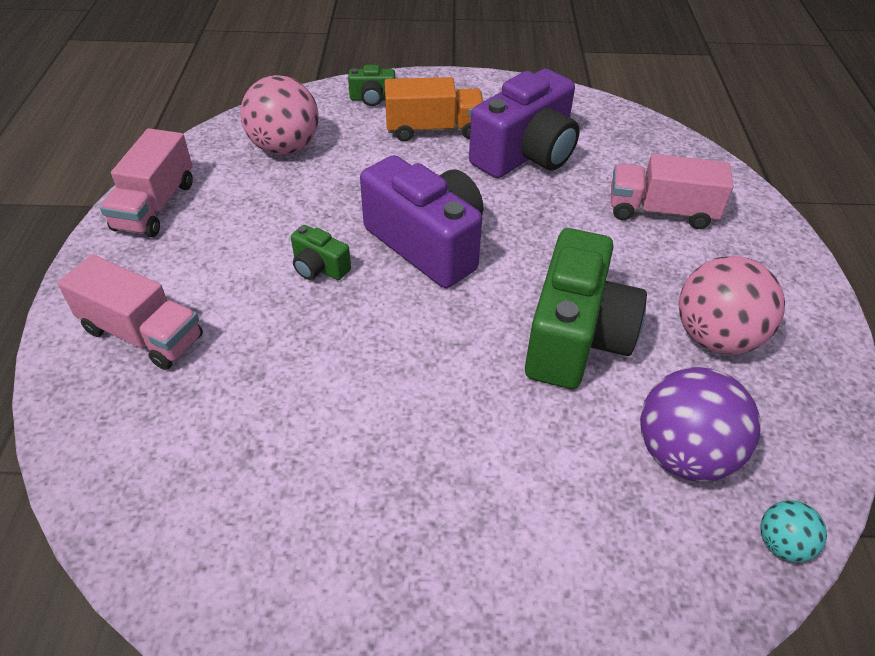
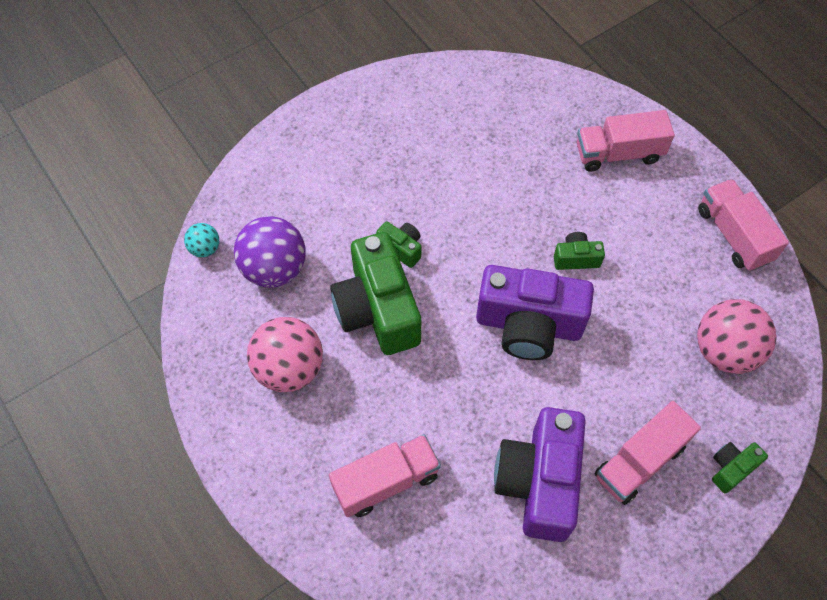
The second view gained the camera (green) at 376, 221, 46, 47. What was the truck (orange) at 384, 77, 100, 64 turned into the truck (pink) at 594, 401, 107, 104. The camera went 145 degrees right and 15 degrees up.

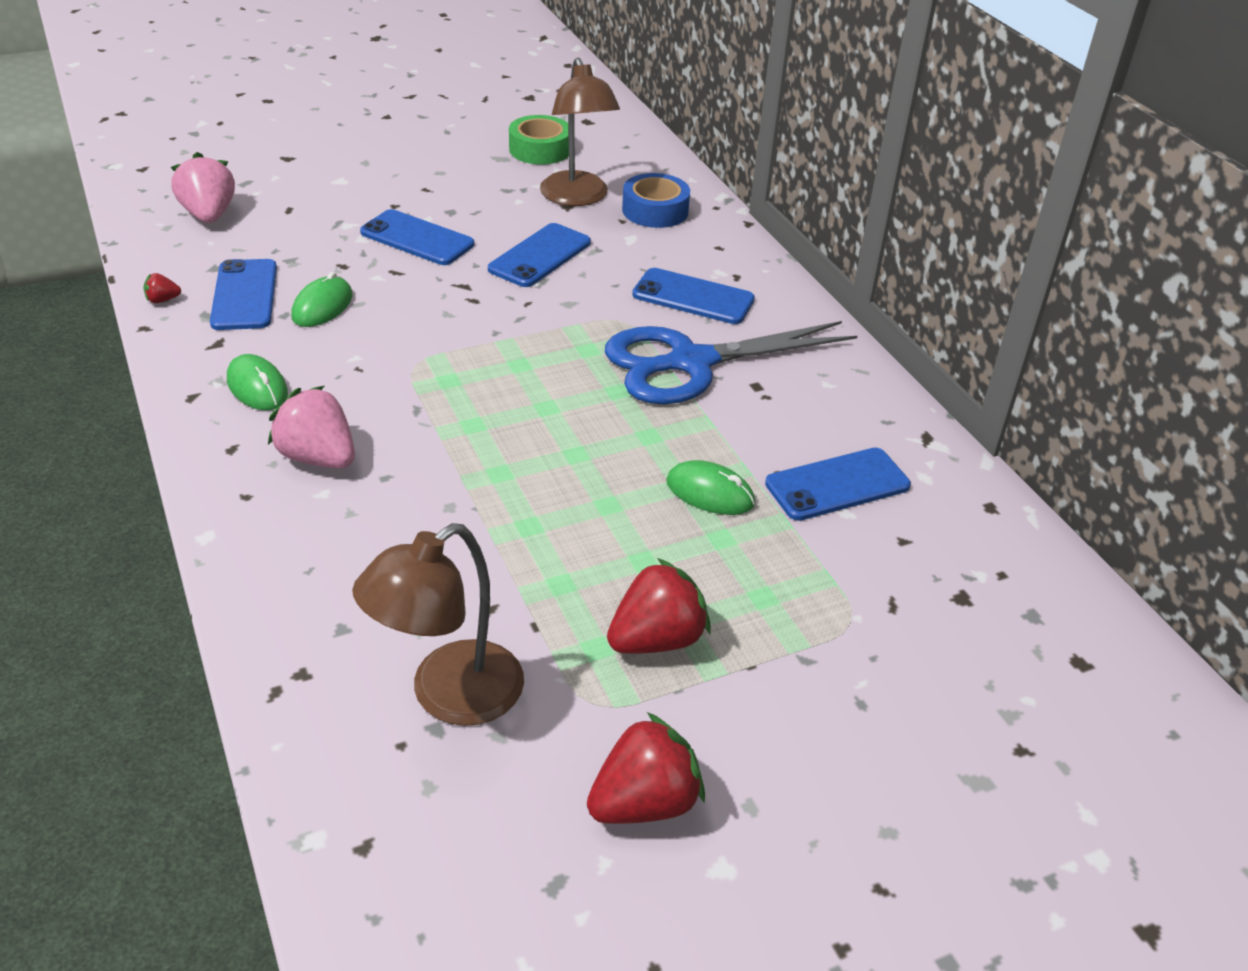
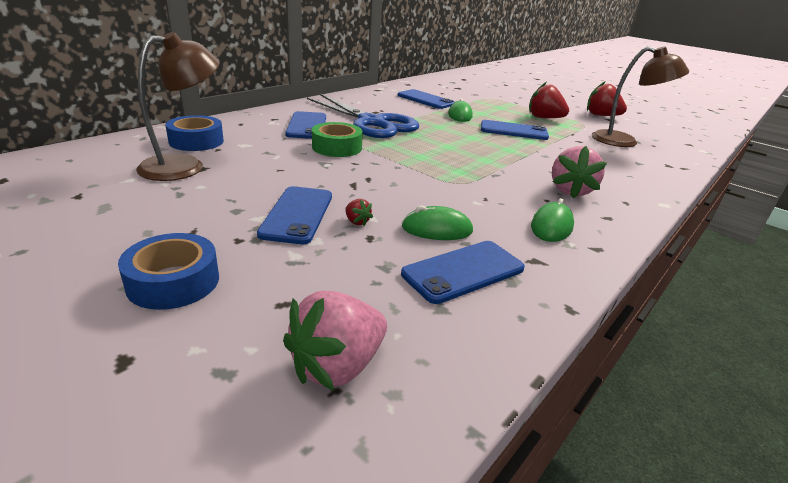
The second view gained the tape (blue) at 118, 233, 101, 77. The tape (green) ended up elsewhere, having gone from 509, 115, 60, 50 to 312, 122, 51, 35. The strawberry (red) ended up elsewhere, having gone from 143, 273, 38, 30 to 345, 199, 28, 27. The phone (blue) ended up elsewhere, having gone from 488, 223, 103, 64 to 481, 120, 68, 20. The camera went 115 degrees left and 10 degrees down.

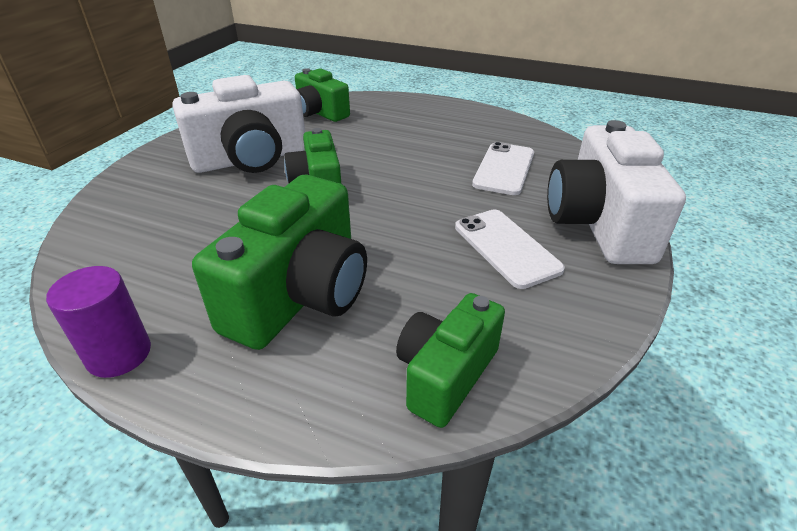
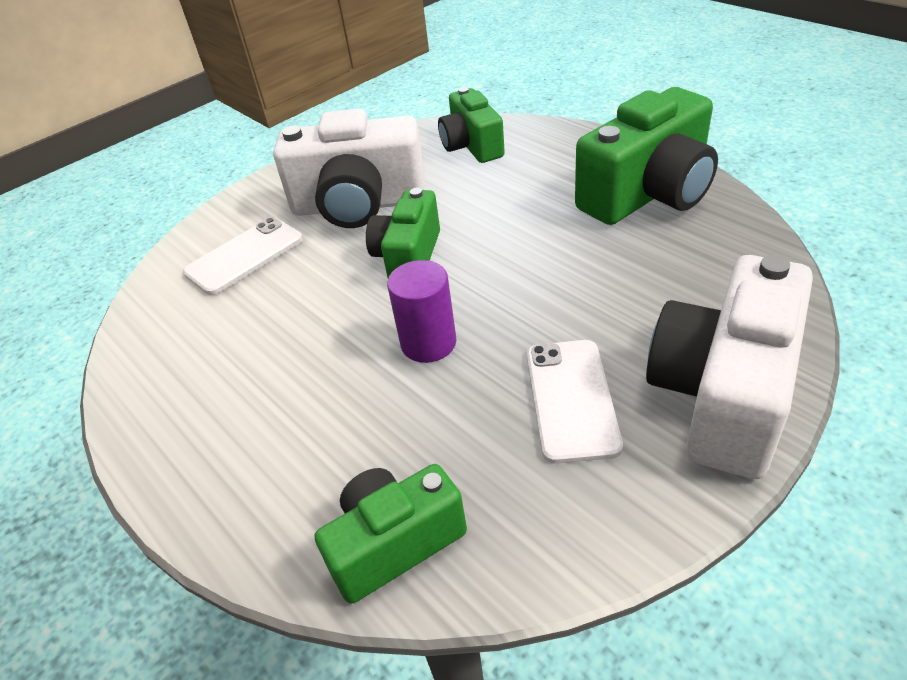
The phone (white) ended up elsewhere, having gone from 472, 142, 62, 53 to 183, 217, 120, 78. The cylinder (purple) ended up elsewhere, having gone from 46, 266, 105, 112 to 387, 260, 70, 103. The camera (green) ended up elsewhere, having gone from 192, 175, 175, 175 to 575, 87, 143, 138. The camera went 30 degrees right and 5 degrees up.

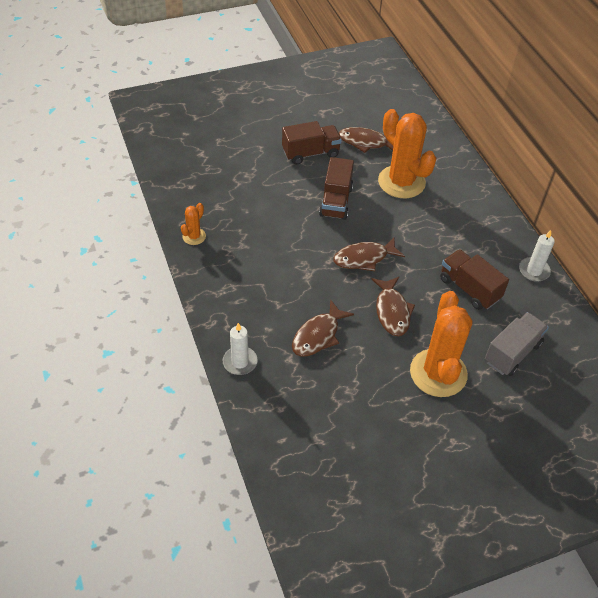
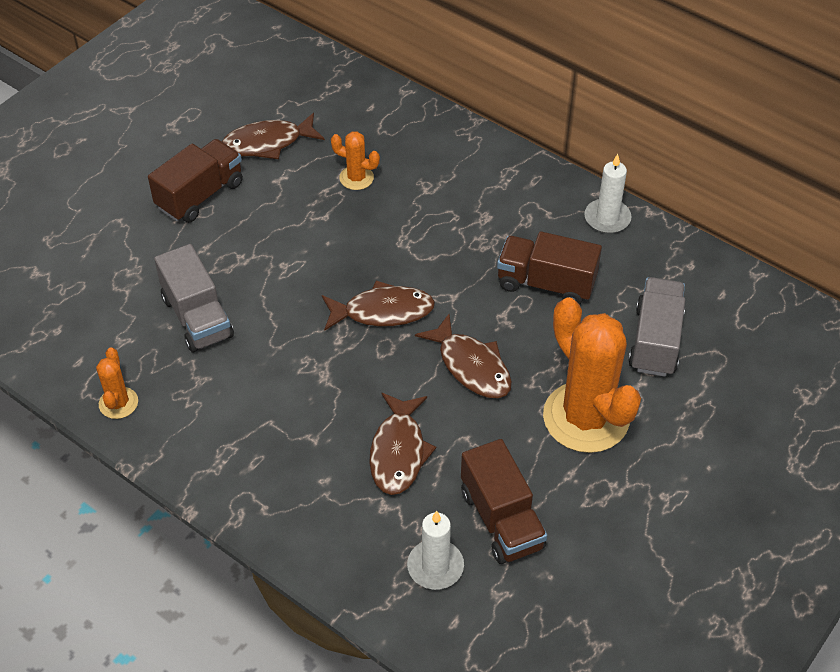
The second view gained the truck (grey) at 154, 244, 80, 108. The fish (brown) at 333, 237, 72, 34 ended up facing another way, 135 degrees counterclockwise from before. The size of the cactus (orange) at 378, 109, 58, 89 changed by a factor of 0.46. The candle (white) ended up elsewhere, having gone from 223, 323, 35, 52 to 407, 511, 57, 79. The truck (brown) ended up elsewhere, having gone from 319, 157, 35, 63 to 461, 439, 86, 125. The camera went 30 degrees left and 0 degrees up.

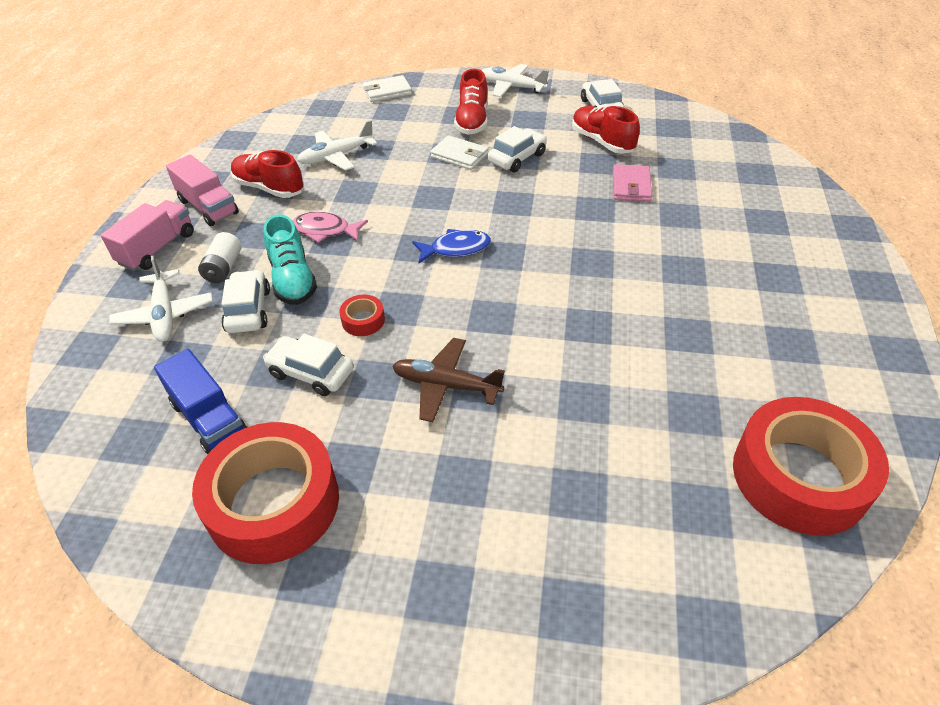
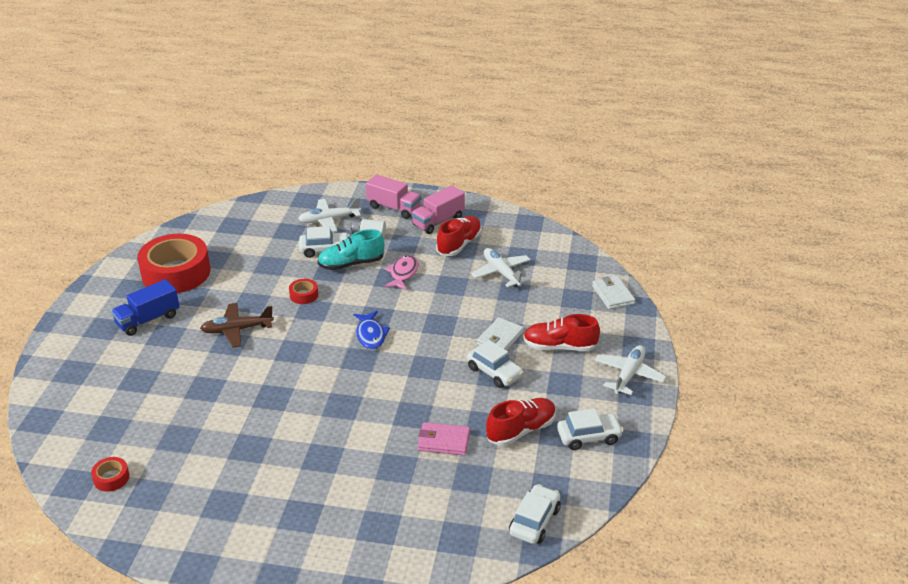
The size of the tape (red) at 733, 397, 156, 139 changed by a factor of 0.41. The truck (blue) ended up elsewhere, having gone from 154, 349, 93, 105 to 111, 279, 69, 57. The plane (brown) at 393, 338, 112, 84 ended up facing another way, 120 degrees counterclockwise from before. The car (white) ended up elsewhere, having gone from 263, 334, 91, 62 to 509, 484, 52, 60. The camera went 90 degrees right and 10 degrees down.

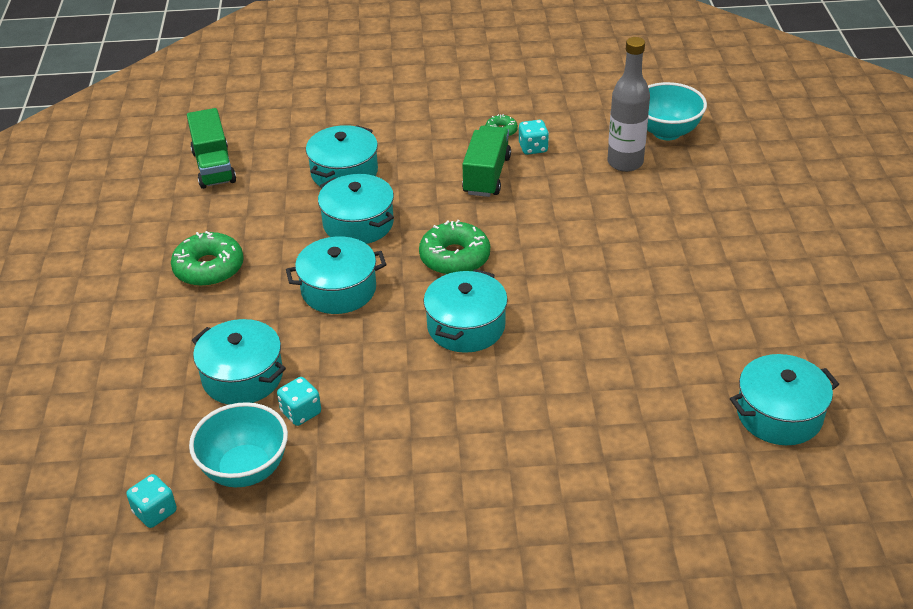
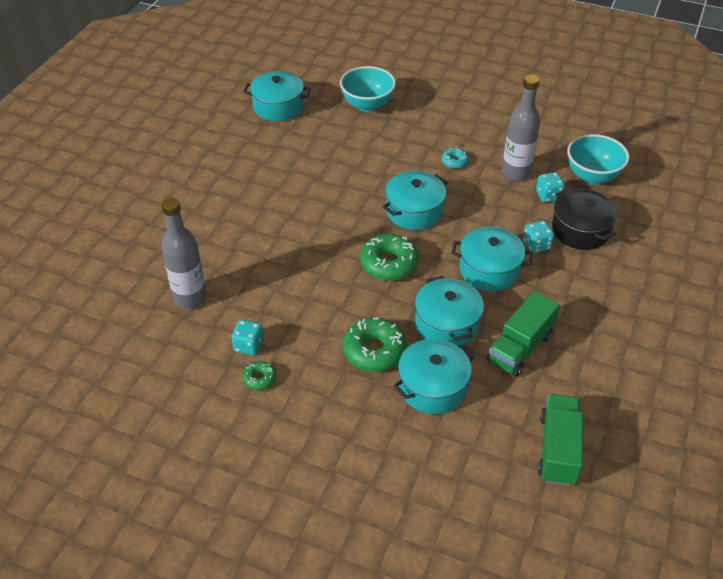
The bowl (turquoise) ended up elsewhere, having gone from 647, 82, 60, 58 to 340, 66, 56, 46. The donut (green) ended up elsewhere, having gone from 171, 231, 73, 56 to 343, 317, 64, 55. The second view gained the donut (turquoise) at 442, 148, 27, 21. The truck (green) ended up elsewhere, having gone from 462, 125, 49, 72 to 487, 291, 73, 86. The second view gained the bottle (grey) at 502, 75, 38, 106. The dice (turquoise) ended up elsewhere, having gone from 126, 474, 51, 54 to 523, 221, 31, 32. What was the pot (turquoise) at 192, 319, 94, 86 turned into the pot (black) at 552, 189, 65, 61. The camera went 155 degrees left and 5 degrees up.

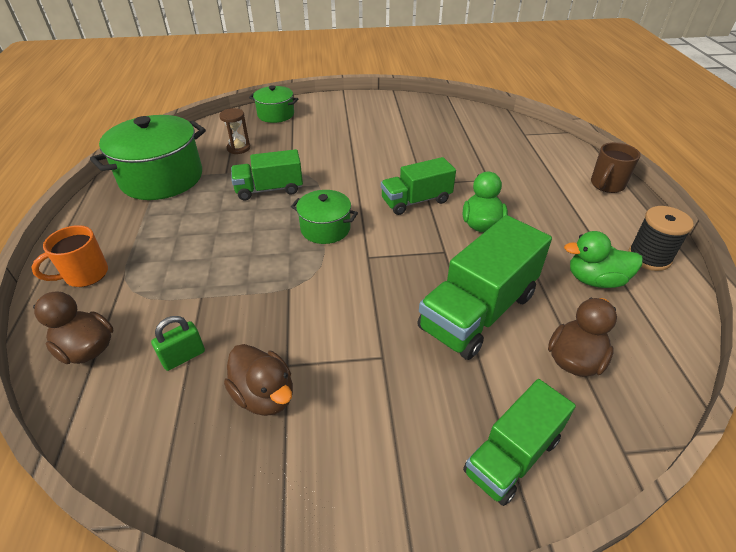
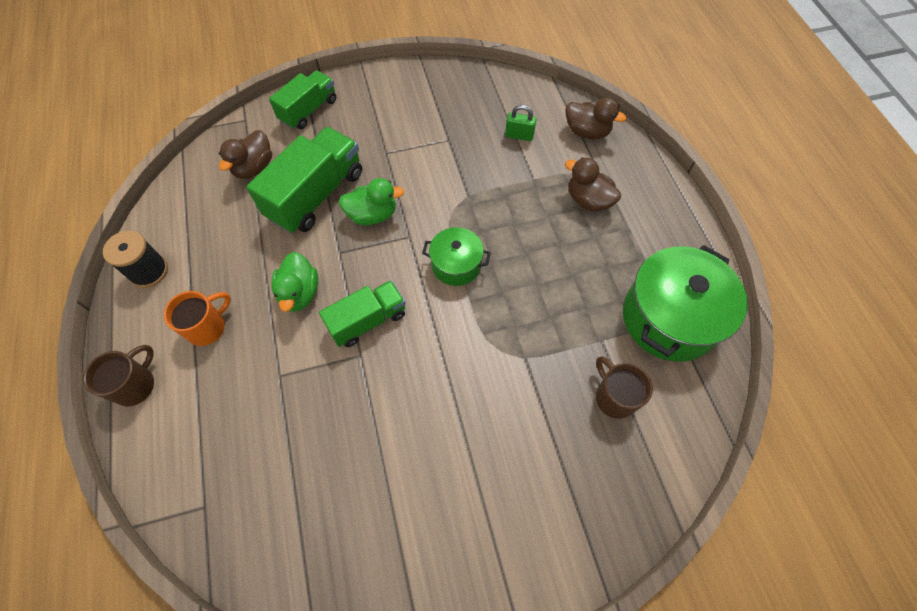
The mug (orange) ended up elsewhere, having gone from 31, 225, 77, 62 to 164, 291, 67, 55. The duck (green) ended up elsewhere, having gone from 564, 231, 79, 57 to 338, 178, 66, 47. The padlock (green) at 151, 316, 54, 55 ended up facing another way, 60 degrees clockwise from before. The duck (brown) ended up elsewhere, having gone from 224, 344, 69, 72 to 565, 157, 56, 55. Where the hourglass (brown) stood at 219, 108, 31, 46, the mug (brown) came to stand at 596, 356, 57, 63. The second view lost the truck (green) at 231, 149, 72, 52. The second view lost the pot (green) at 249, 85, 49, 38. The camera went 170 degrees right and 20 degrees up.

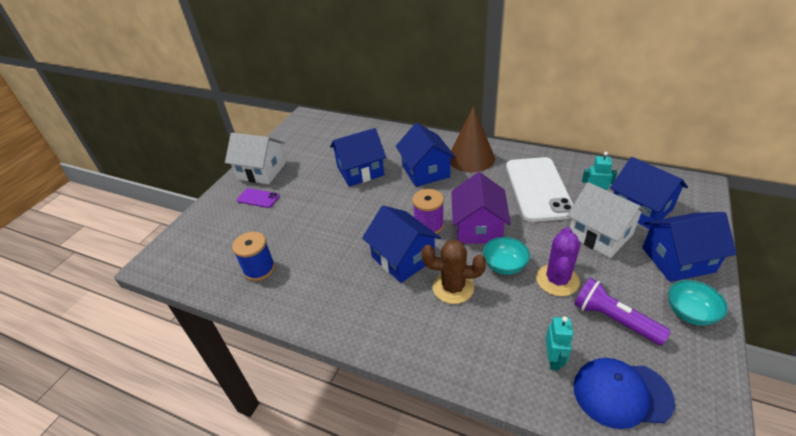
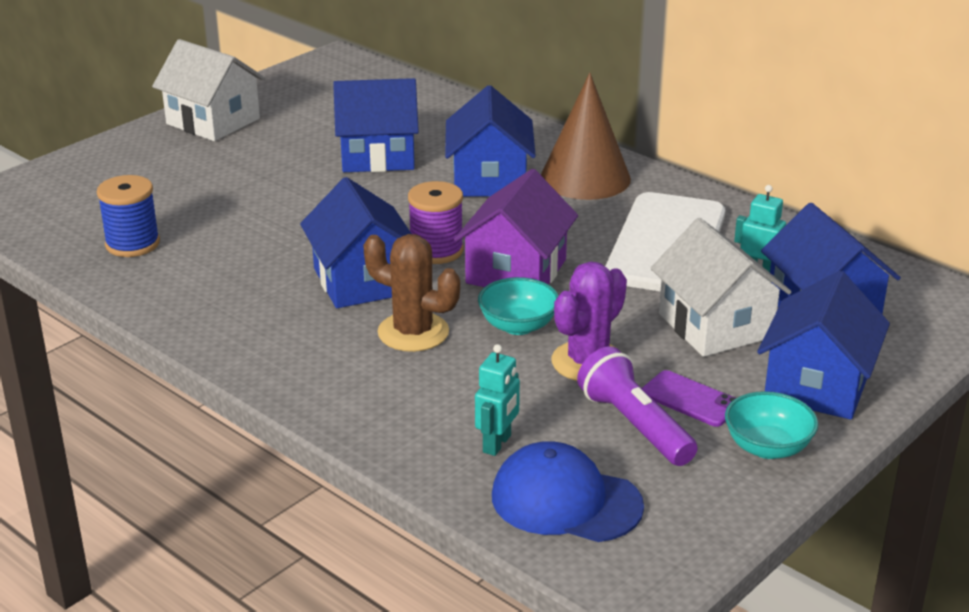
The phone (purple) ended up elsewhere, having gone from 237, 188, 43, 20 to 642, 370, 94, 57. The house (blue) at 642, 212, 95, 70 ended up facing another way, 75 degrees counterclockwise from before. The camera went 15 degrees right and 10 degrees down.

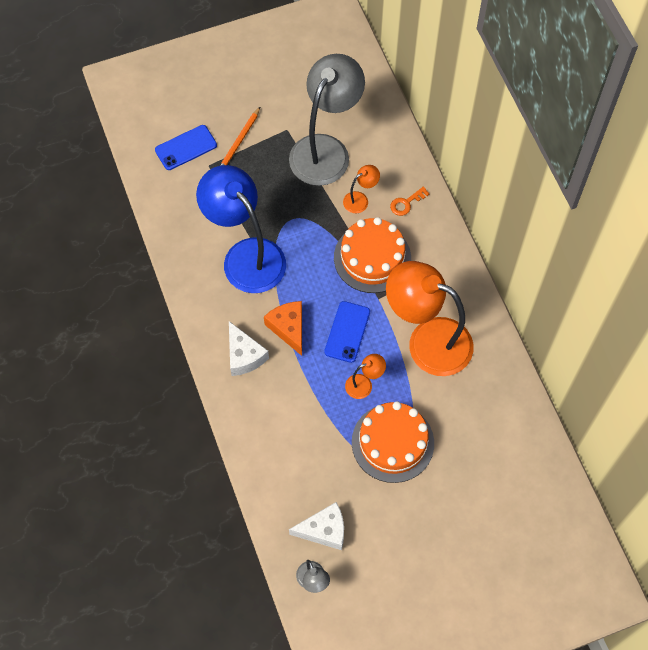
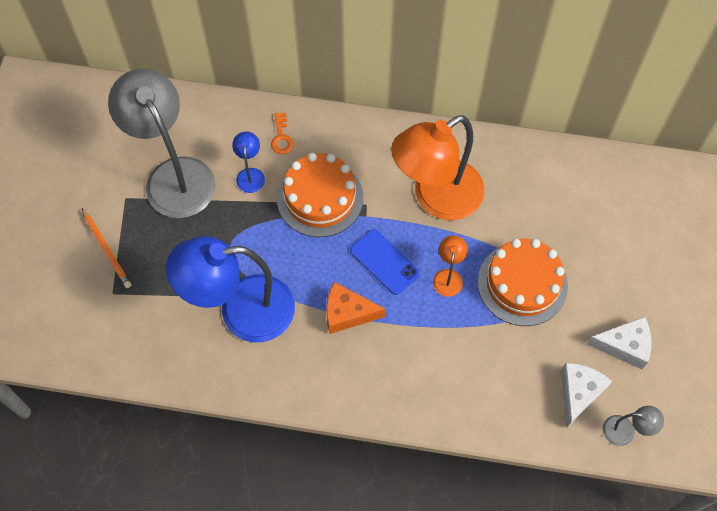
What was the lamp (orange) at 343, 165, 37, 48 turned into the lamp (blue) at 232, 131, 33, 62. The cheese (white) ended up elsewhere, having gone from 229, 321, 40, 55 to 587, 317, 65, 52. The second view lost the phone (blue) at 155, 125, 62, 45. The camera went 60 degrees left and 0 degrees up.

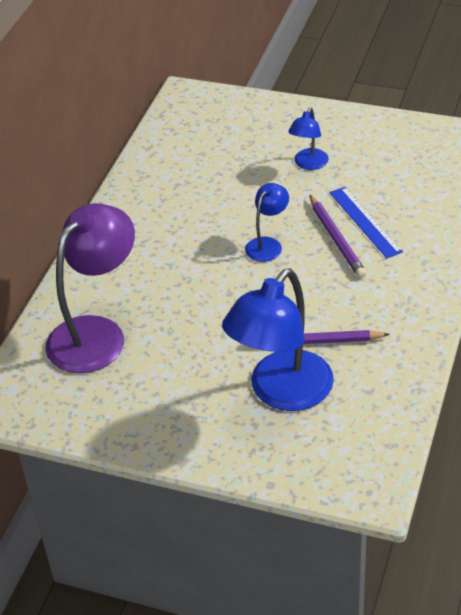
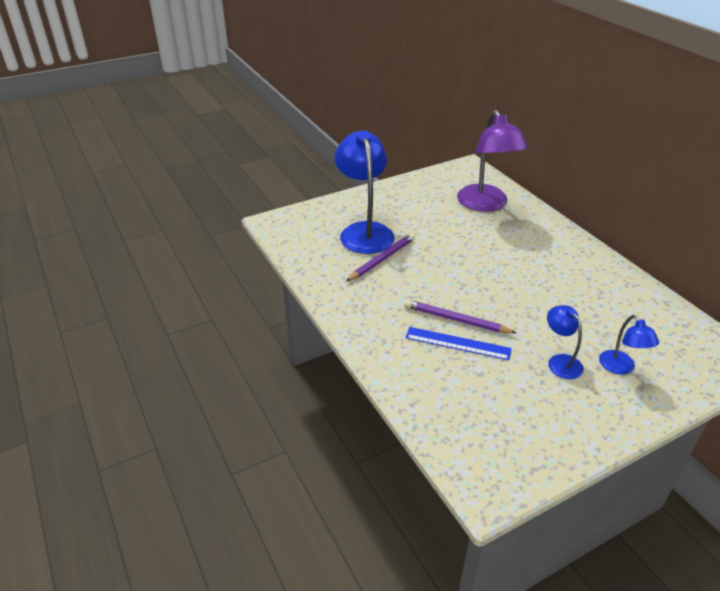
The lamp (blue) ended up elsewhere, having gone from 245, 183, 44, 79 to 599, 315, 60, 60. The camera went 130 degrees right and 5 degrees down.

